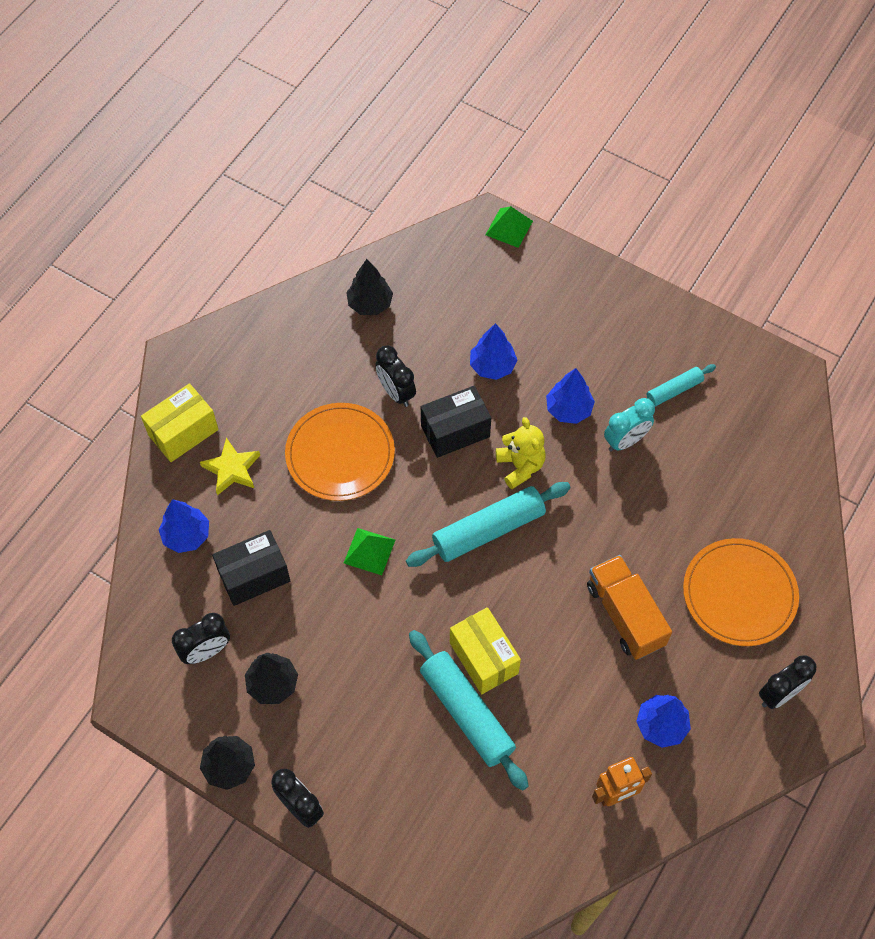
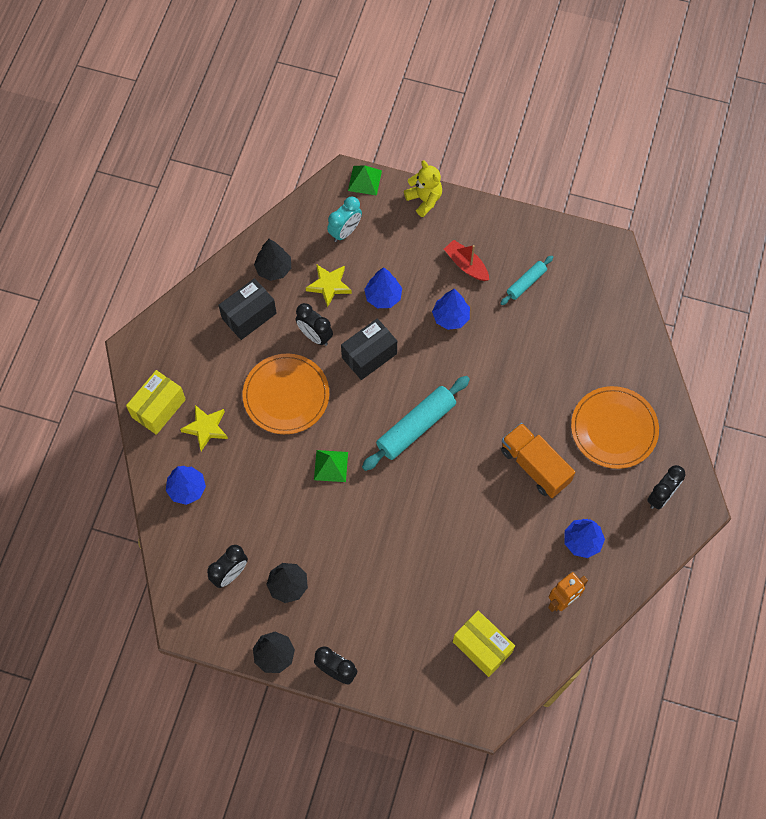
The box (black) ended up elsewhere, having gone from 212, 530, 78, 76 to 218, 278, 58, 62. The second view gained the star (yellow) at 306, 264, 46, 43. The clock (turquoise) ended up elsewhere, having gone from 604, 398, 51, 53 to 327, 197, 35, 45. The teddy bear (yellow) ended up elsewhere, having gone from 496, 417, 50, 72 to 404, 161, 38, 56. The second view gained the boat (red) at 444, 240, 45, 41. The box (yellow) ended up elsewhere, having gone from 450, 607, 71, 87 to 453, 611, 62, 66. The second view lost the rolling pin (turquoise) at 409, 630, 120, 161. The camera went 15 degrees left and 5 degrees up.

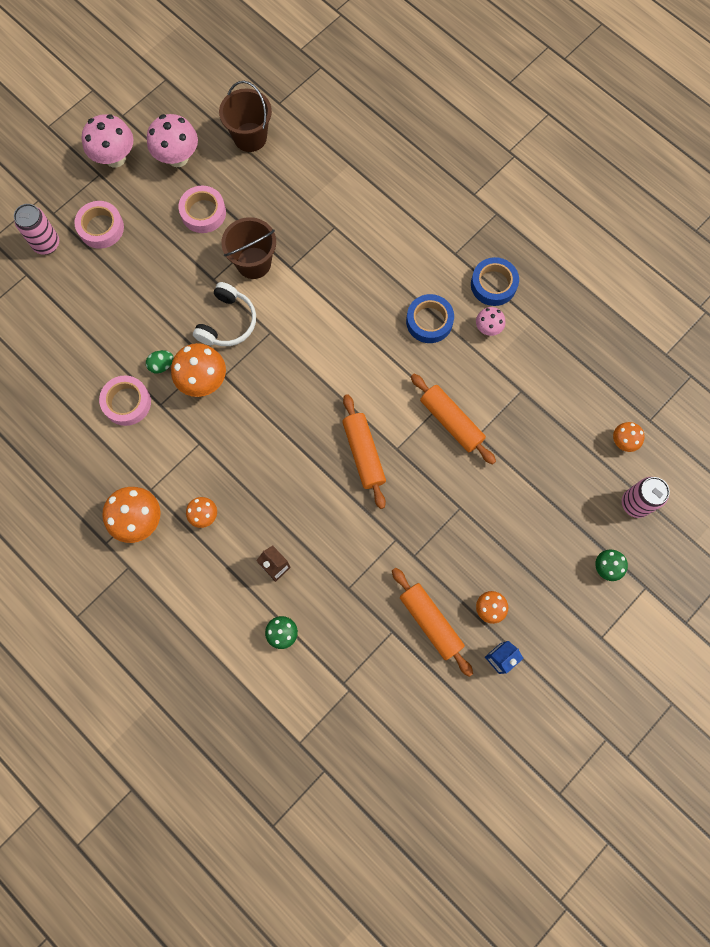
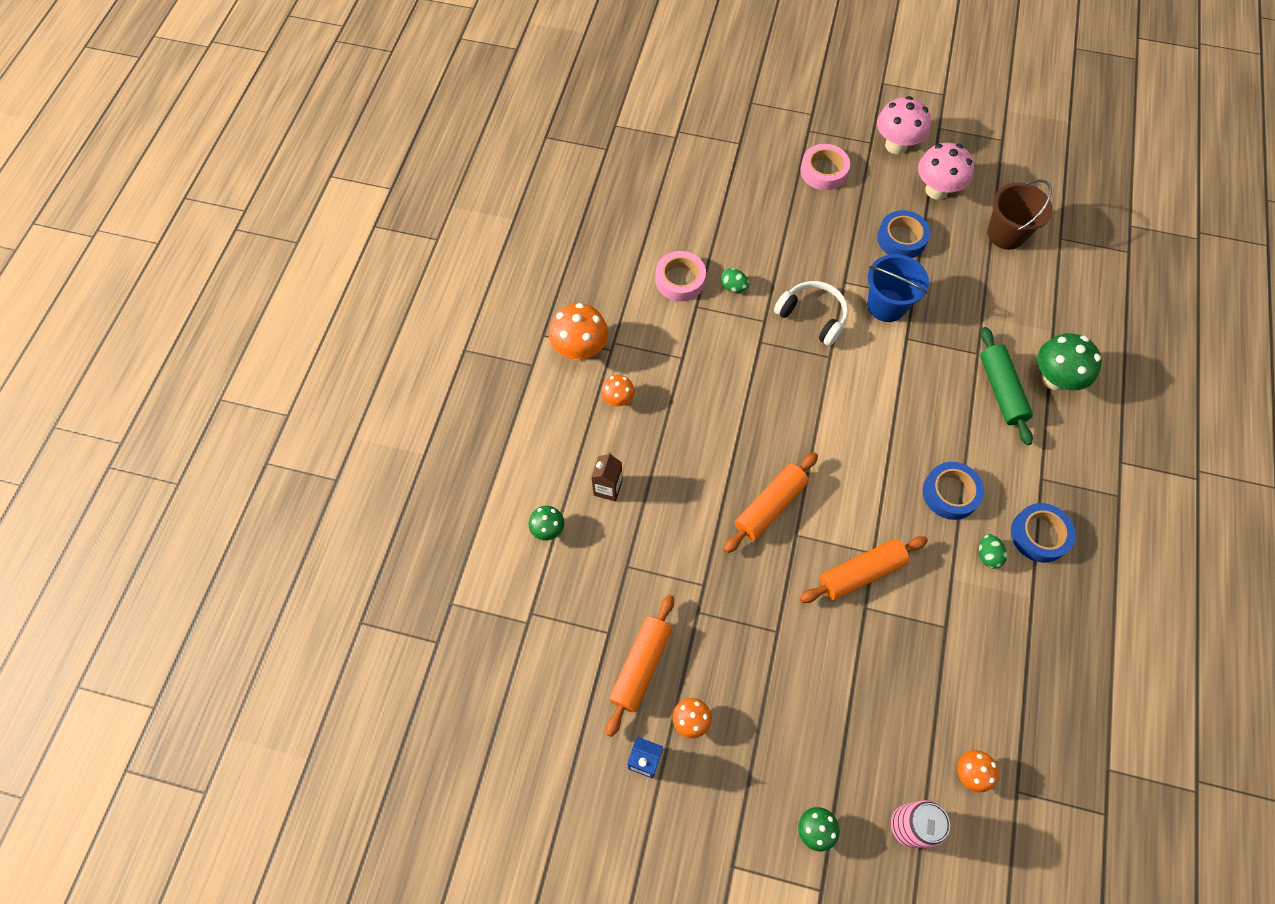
The headphones (white) at 193, 282, 63, 64 ended up facing another way, 135 degrees counterclockwise from before. The rolling pin (orange) at 411, 374, 85, 91 ended up facing another way, 45 degrees clockwise from before. What was the bucket (brown) at 221, 217, 55, 62 turned into the bucket (blue) at 867, 254, 62, 68. What was the tape (pink) at 179, 186, 47, 47 turned into the tape (blue) at 877, 210, 53, 48. Where the mushroom (pink) stood at 476, 307, 29, 29, the egg (green) came to stand at 979, 534, 28, 35. The second view gained the rolling pin (green) at 980, 327, 53, 118. The second view gained the mushroom (green) at 1037, 333, 65, 58. The second view lost the can (pink) at 14, 204, 45, 51. The second view lost the mushroom (orange) at 171, 343, 55, 54. The camera went 60 degrees right and 10 degrees down.

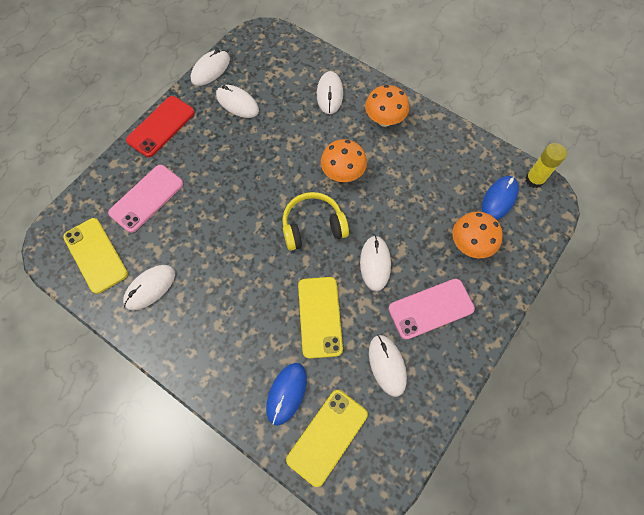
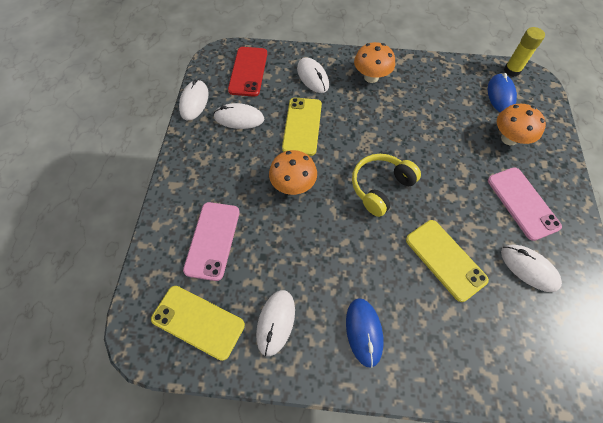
The phone (red) ended up elsewhere, having gone from 126, 96, 69, 61 to 228, 47, 39, 50. The mushroom (orange) ended up elsewhere, having gone from 321, 139, 46, 43 to 269, 150, 48, 45. The phone (yellow) ended up elsewhere, having gone from 286, 390, 82, 97 to 282, 98, 40, 58. The mouse (blue) ended up elsewhere, having gone from 266, 363, 41, 63 to 346, 298, 37, 70. The phone (pink) at 389, 279, 86, 61 ended up facing another way, 60 degrees counterclockwise from before. The second view lost the mouse (white) at 360, 236, 31, 55. The camera went 30 degrees left and 5 degrees down.

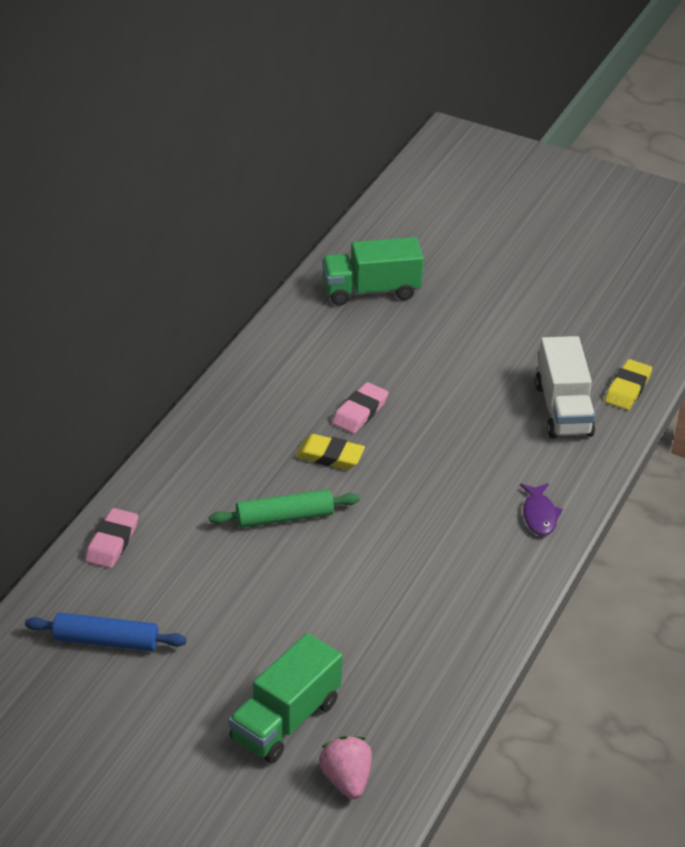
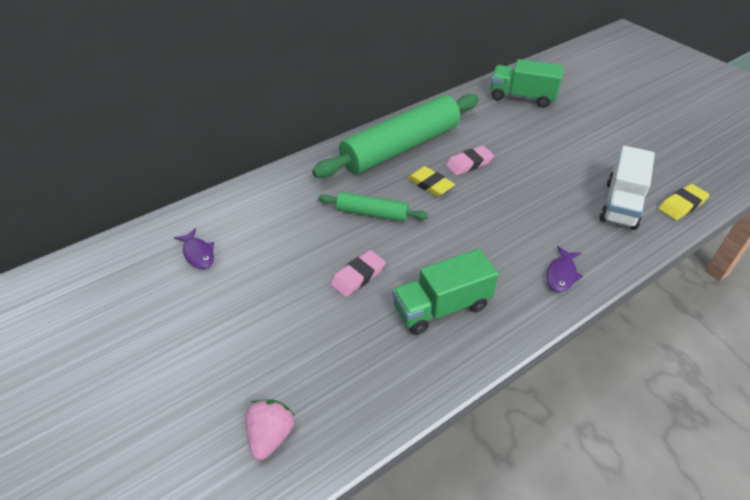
Where the rolling pin (blue) stood at 25, 612, 162, 39, the fish (purple) came to stand at 174, 228, 40, 41. The second view gained the rolling pin (green) at 312, 94, 167, 84. The eraser (pink) ended up elsewhere, having gone from 85, 508, 53, 60 to 330, 250, 56, 47. The truck (green) ended up elsewhere, having gone from 229, 633, 114, 131 to 392, 249, 106, 86. The camera went 30 degrees right and 5 degrees up.

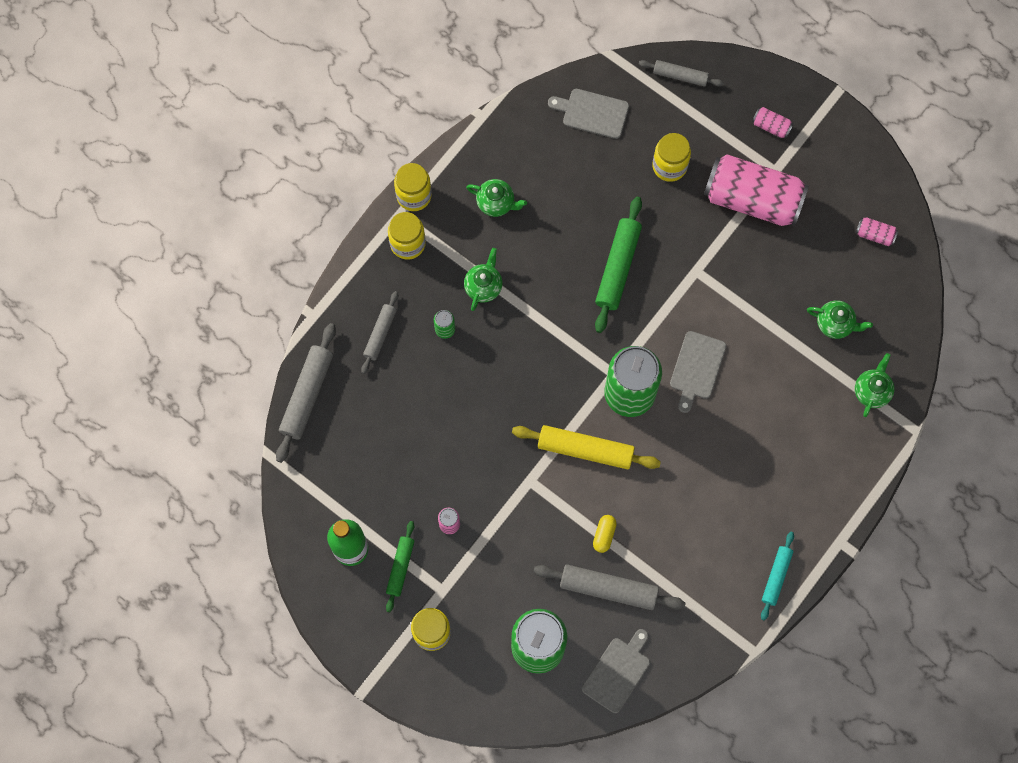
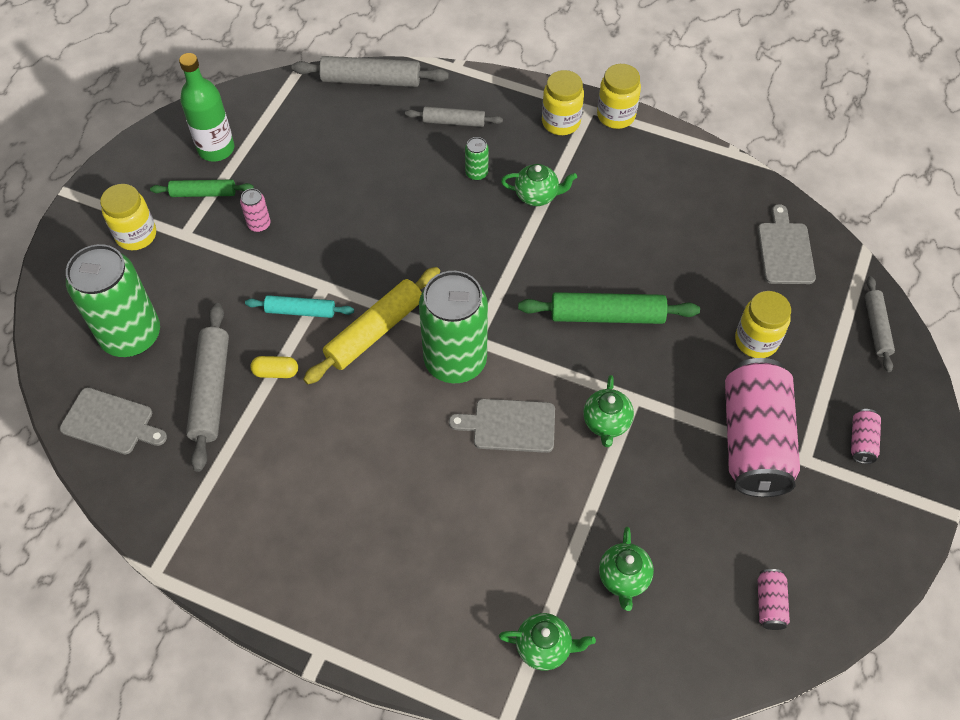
The rolling pin (turquoise) ended up elsewhere, having gone from 761, 532, 33, 89 to 245, 295, 109, 23. The rolling pin (yellow) at 512, 425, 149, 44 ended up facing another way, 45 degrees clockwise from before. The teapot (green) ended up elsewhere, having gone from 466, 179, 61, 38 to 583, 375, 51, 72. The camera went 75 degrees right and 15 degrees down.

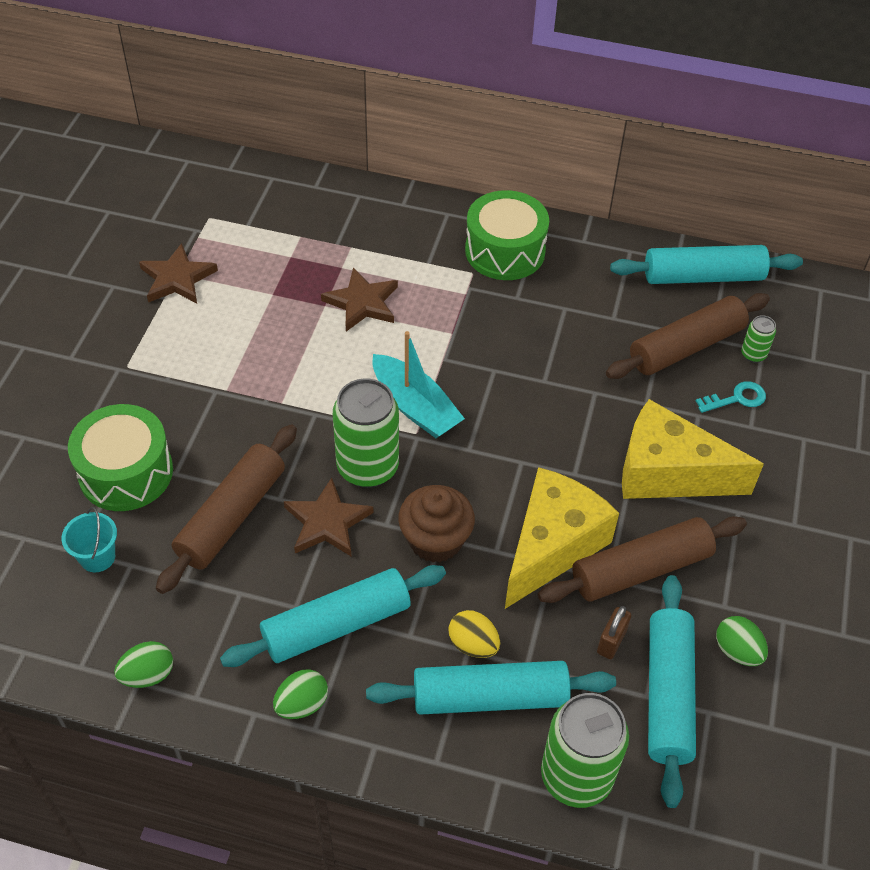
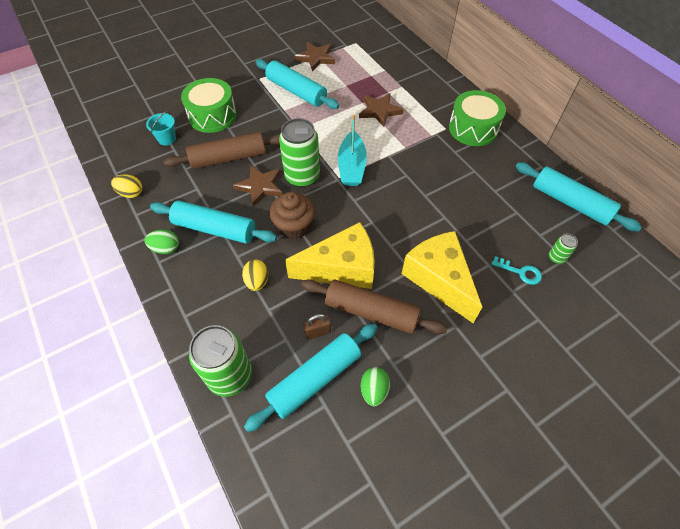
What was the egg (green) at 114, 641, 59, 47 turned into the egg (yellow) at 111, 174, 31, 24. The rolling pin (turquoise) ended up elsewhere, having gone from 366, 661, 250, 54 to 255, 59, 84, 50. The second view lost the rolling pin (brown) at 606, 293, 164, 86. The camera went 45 degrees right and 5 degrees up.

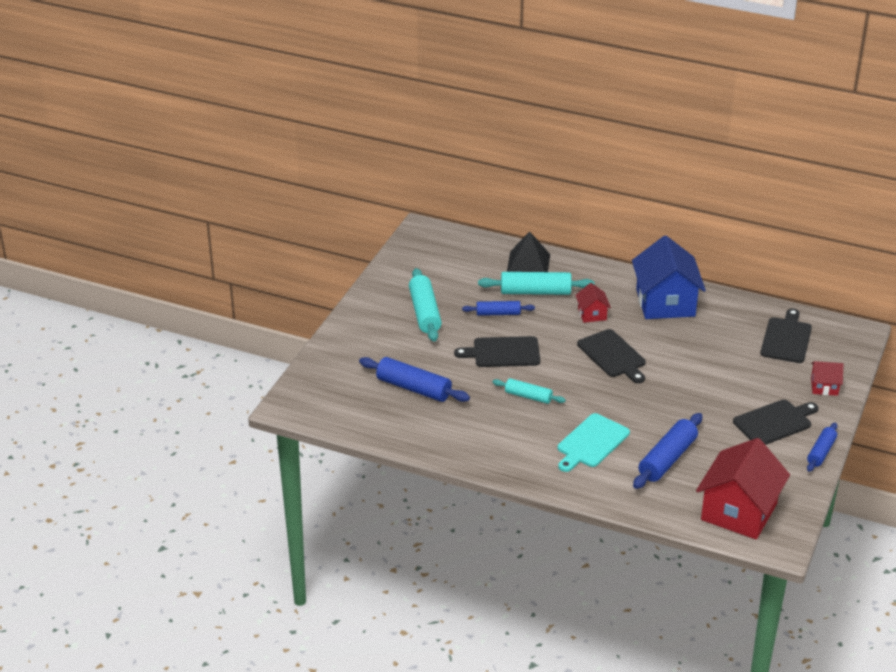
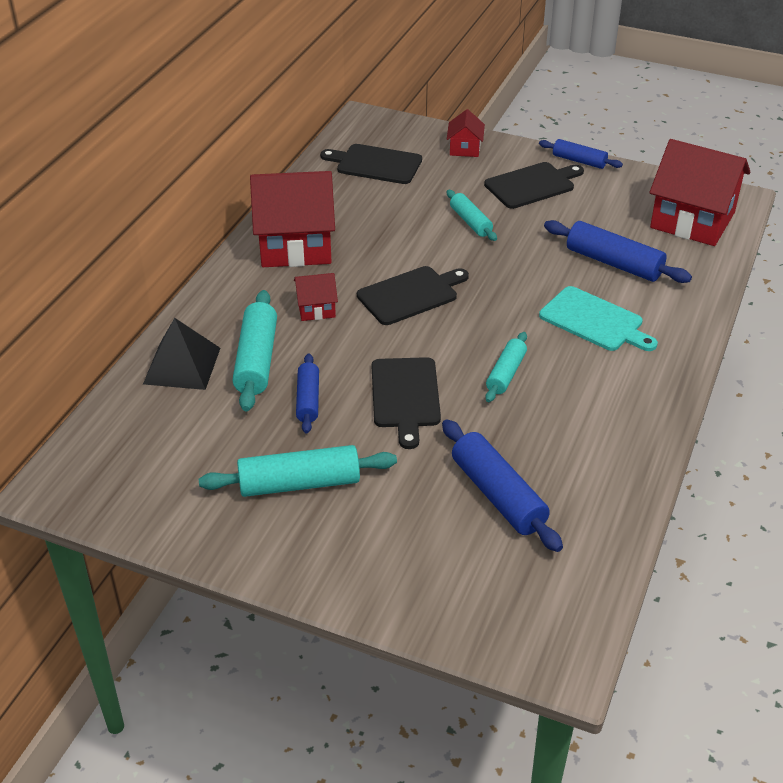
What was the house (blue) at 632, 236, 74, 83 turned into the house (red) at 250, 171, 85, 96. The rolling pin (blue) at 359, 357, 111, 45 ended up facing another way, 60 degrees counterclockwise from before. The second view gained the rolling pin (turquoise) at 447, 190, 50, 51. The cutting board (black) at 733, 400, 85, 45 ended up facing another way, 90 degrees clockwise from before. The camera went 90 degrees left and 5 degrees up.

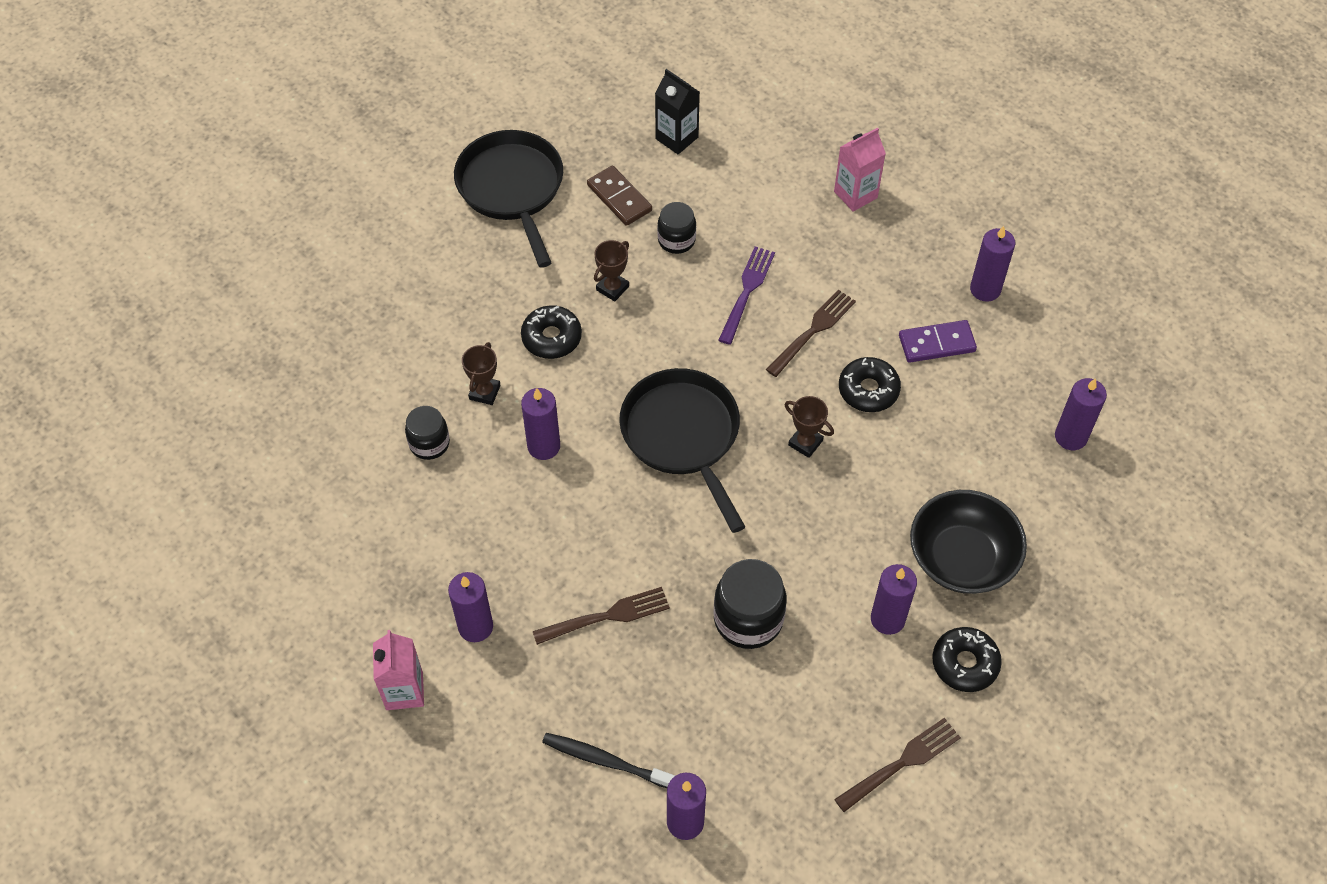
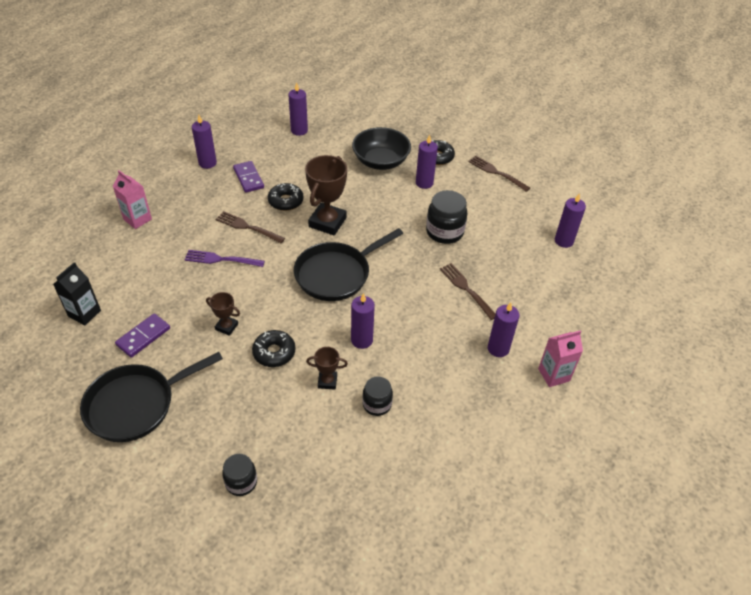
What was the domino (brown) at 587, 166, 65, 60 turned into the domino (purple) at 115, 313, 55, 45. The jar (black) ended up elsewhere, having gone from 657, 202, 39, 52 to 222, 454, 35, 42. The size of the trophy (brown) at 784, 396, 50, 62 changed by a factor of 1.96. The second view lost the toothbrush (black) at 542, 733, 133, 55. The camera went 105 degrees left and 10 degrees down.

